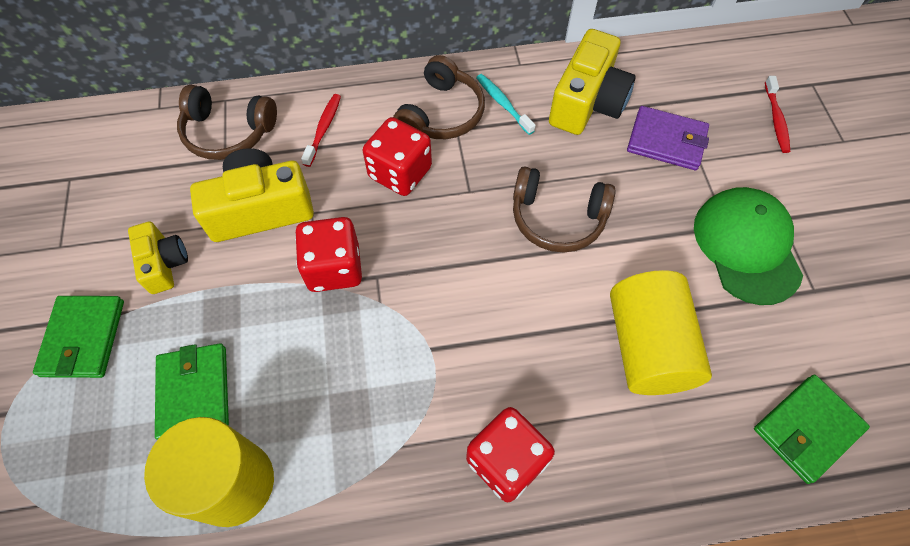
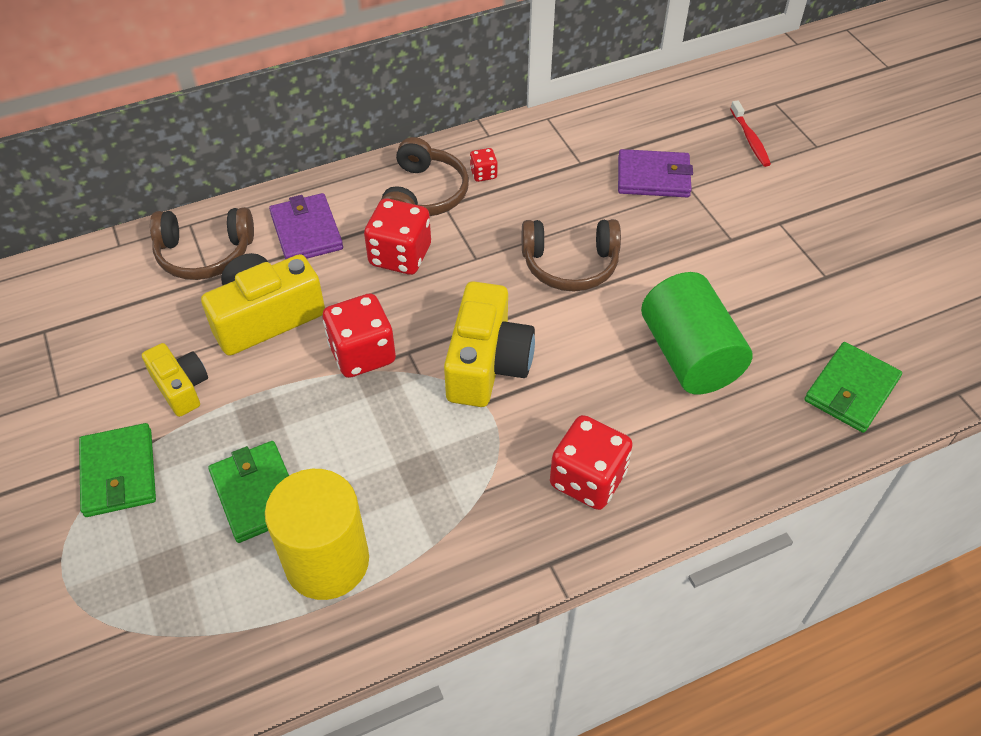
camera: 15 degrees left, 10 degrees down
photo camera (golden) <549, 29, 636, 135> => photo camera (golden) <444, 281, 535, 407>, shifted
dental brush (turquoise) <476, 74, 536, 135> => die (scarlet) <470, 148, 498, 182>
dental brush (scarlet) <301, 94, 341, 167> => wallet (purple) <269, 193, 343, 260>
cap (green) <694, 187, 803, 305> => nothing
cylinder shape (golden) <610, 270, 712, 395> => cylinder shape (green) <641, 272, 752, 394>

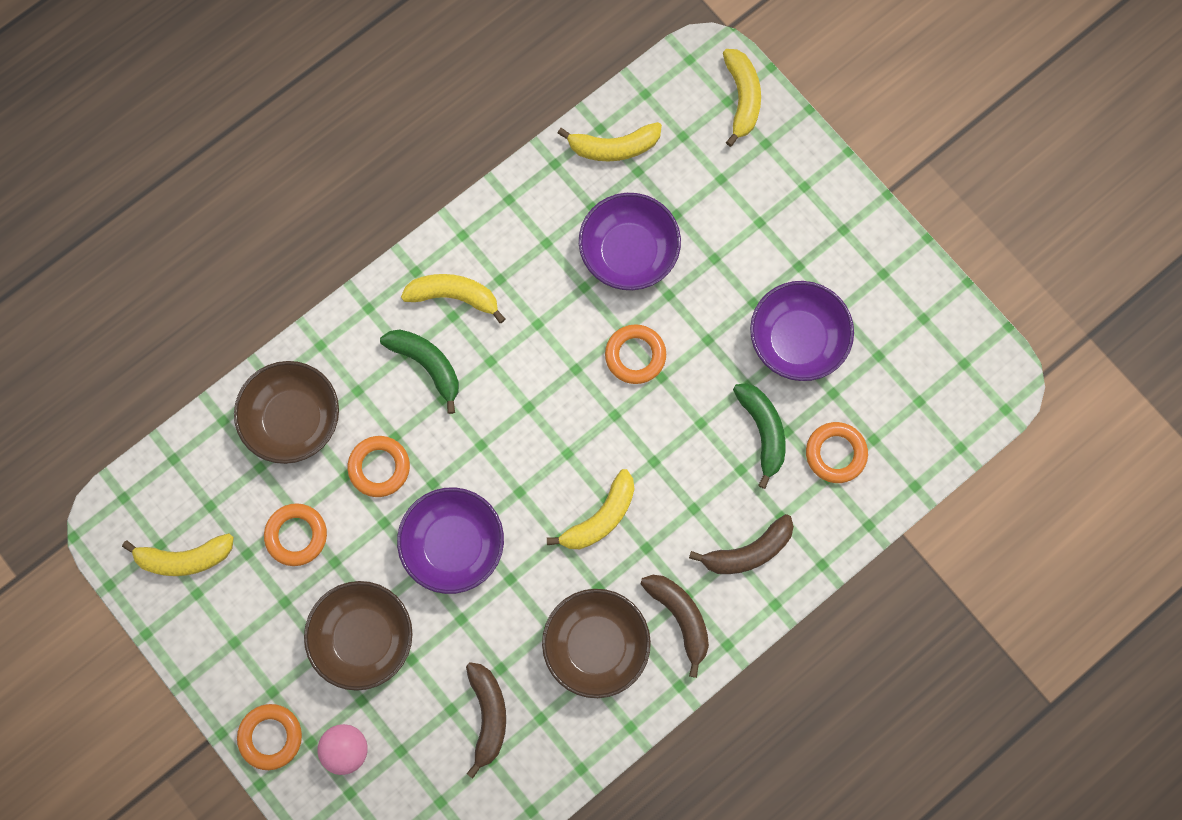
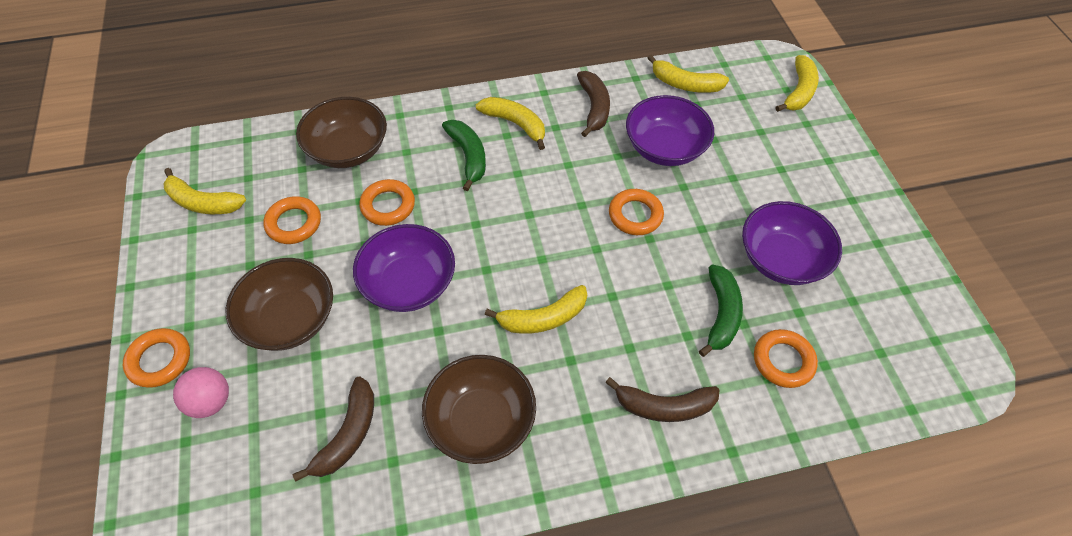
camera: 25 degrees right, 20 degrees down
toy banana (russet) <641, 575, 709, 678> => toy banana (russet) <577, 71, 610, 137>, shifted

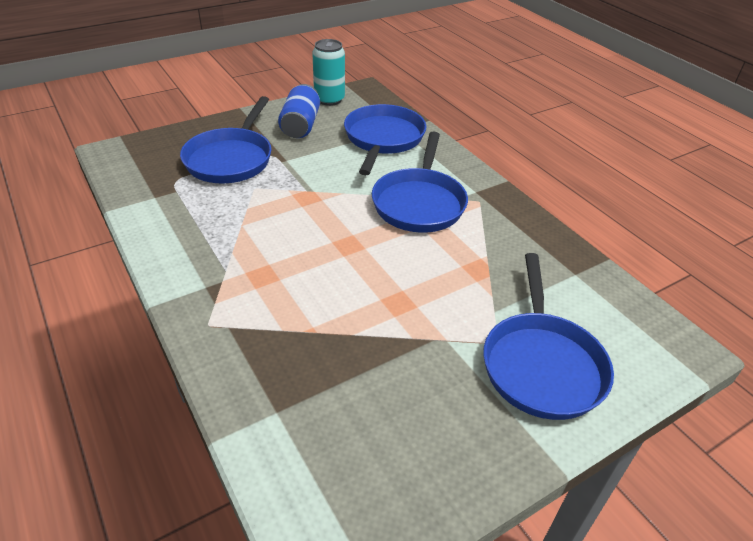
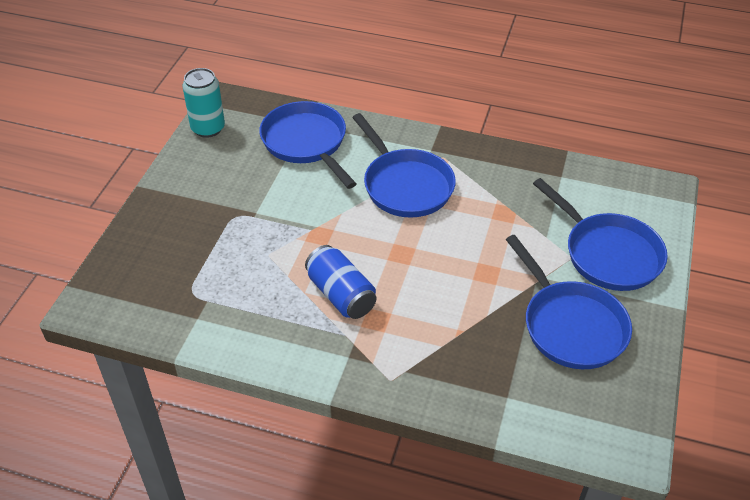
camera: 40 degrees left, 5 degrees up
can (cobalt) <278, 84, 320, 138> => can (cobalt) <305, 245, 376, 319>, shifted
skillet (cobalt) <180, 96, 272, 183> => skillet (cobalt) <506, 235, 632, 369>, shifted

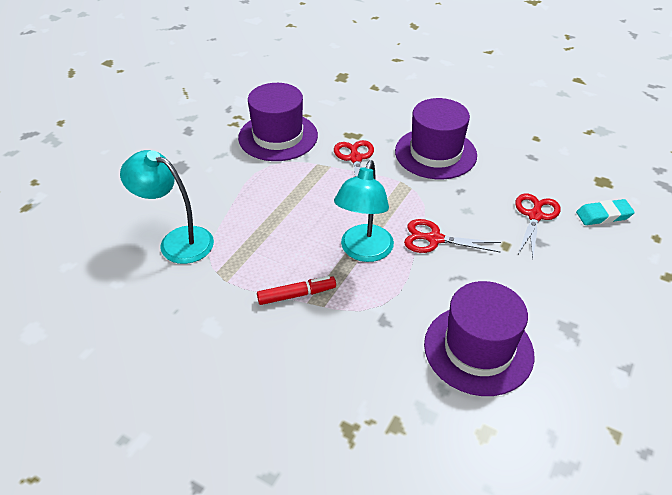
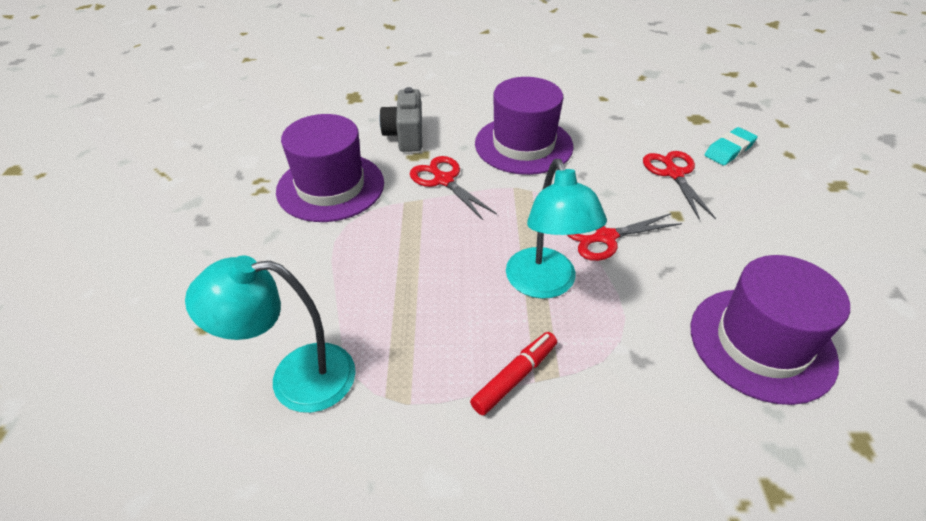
camera: 30 degrees left, 0 degrees up
nothing => photo camera (grey) <379, 87, 422, 152>

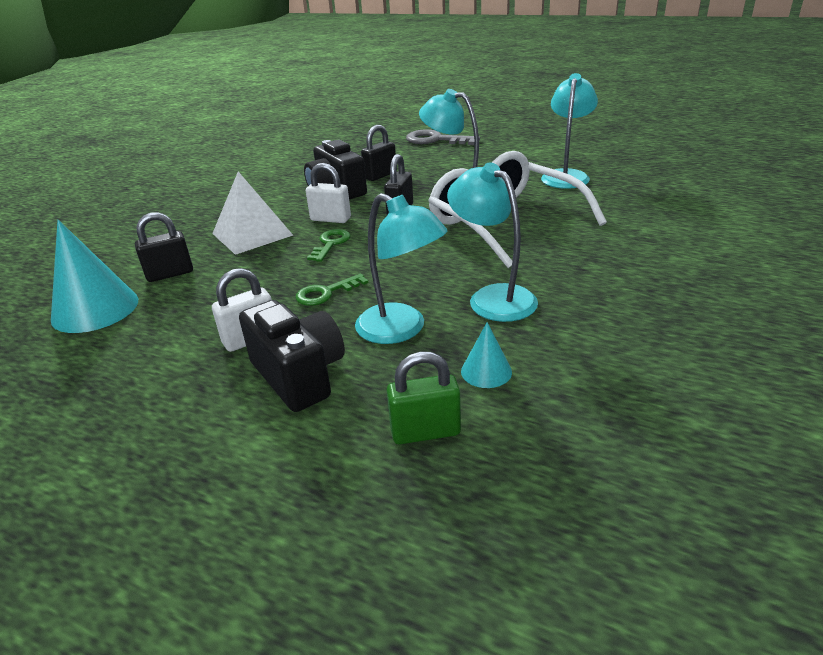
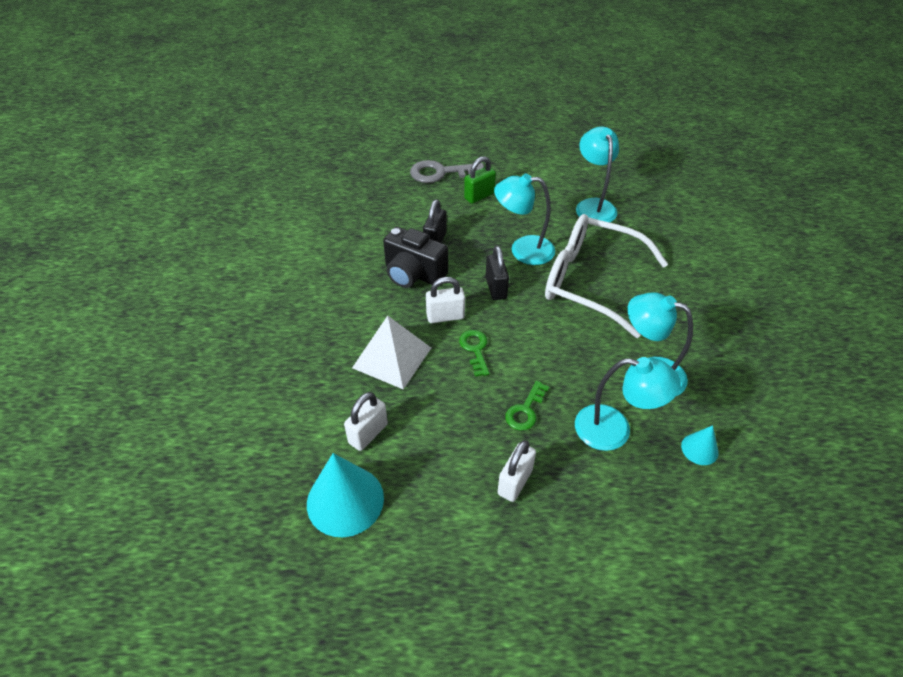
camera: 30 degrees left, 15 degrees up
lock (jet-black) <135, 212, 193, 282> => lock (pure white) <344, 392, 388, 451>
photo camera (jet-black) <239, 300, 345, 412> => nothing
lock (green) <386, 352, 461, 444> => lock (green) <464, 156, 496, 204>, shifted

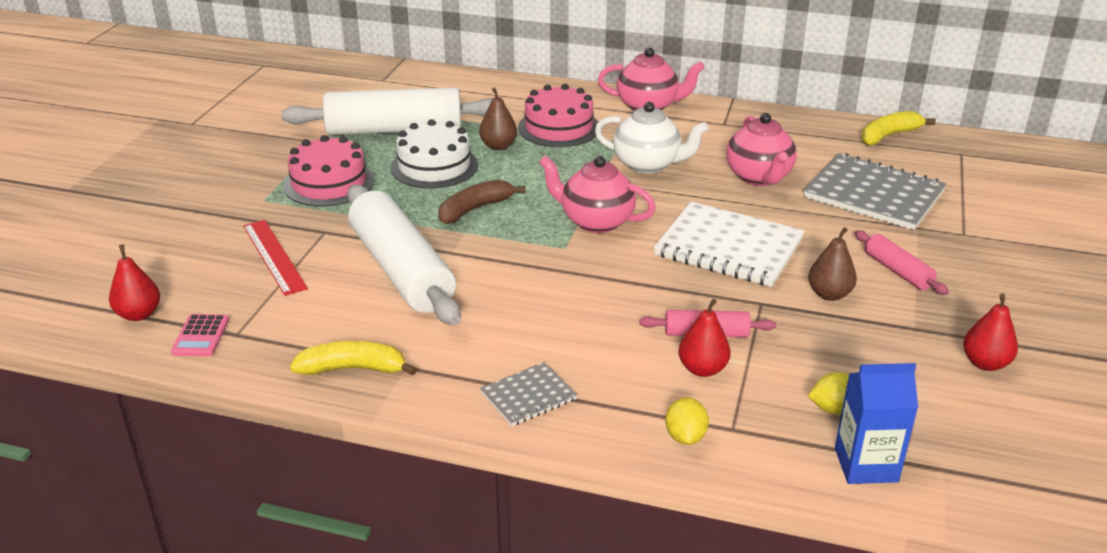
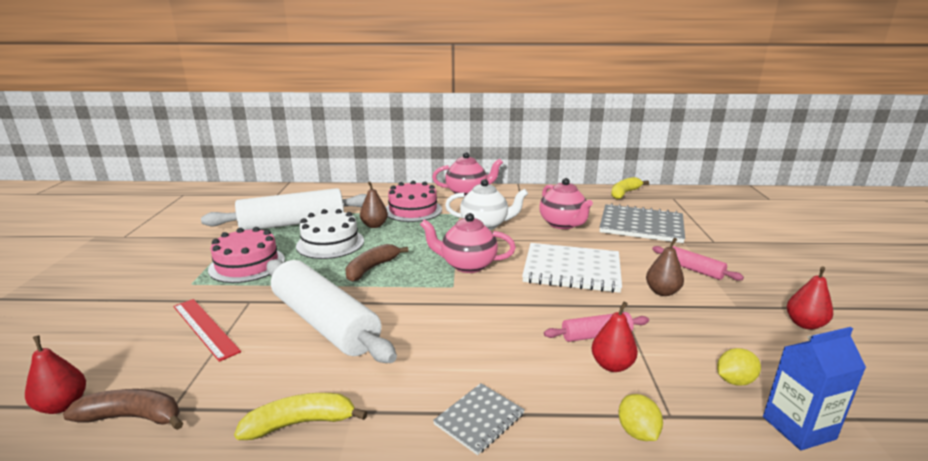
camera: 15 degrees left, 10 degrees down
pocket calculator (rose-pink) <171, 314, 229, 356> => toy banana (russet) <63, 389, 183, 430>

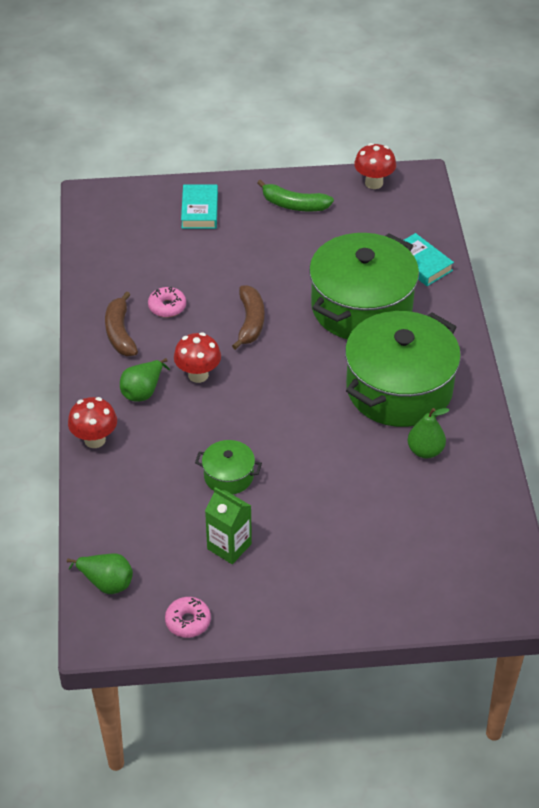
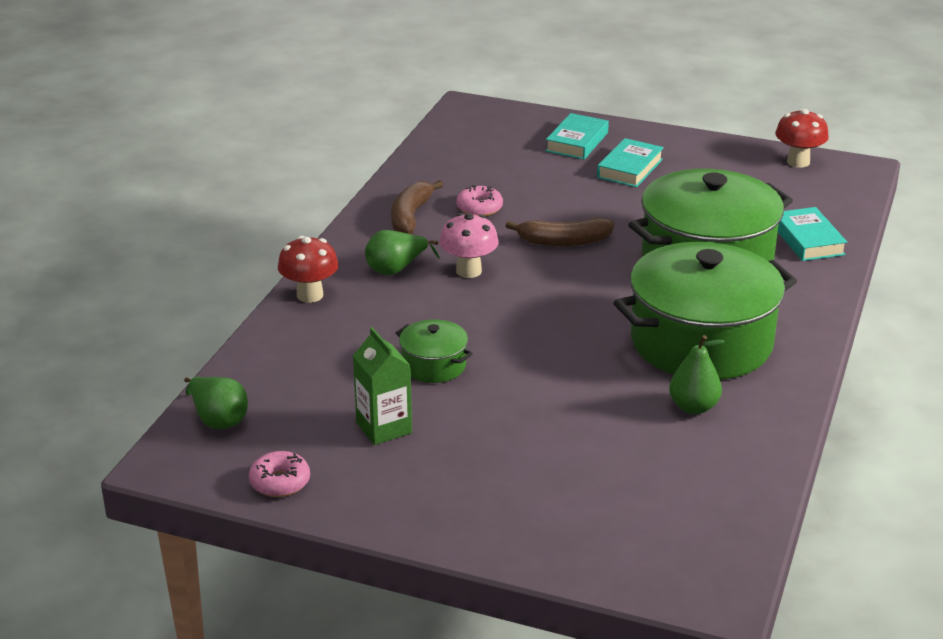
camera: 25 degrees right, 15 degrees down
toy banana (green) <257, 180, 334, 211> => nothing
toy banana (russet) <232, 285, 264, 350> => toy banana (russet) <506, 217, 614, 247>, 60 degrees clockwise
fungus (scarlet) <174, 332, 221, 383> => fungus (rose-pink) <439, 213, 499, 278>
nothing => hardcover (turquoise) <597, 138, 664, 187>

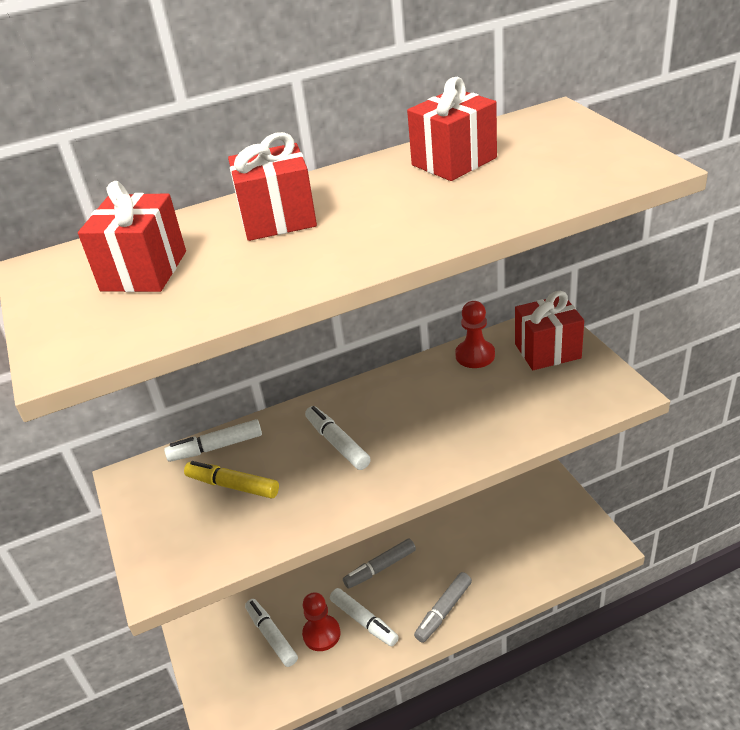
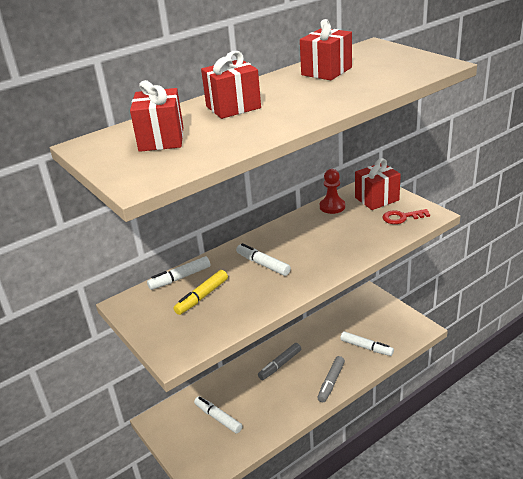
camera: 15 degrees left, 5 degrees down
marker (golden) <184, 461, 279, 499> => marker (golden) <174, 270, 228, 315>, 60 degrees counterclockwise
marker (pure white) <330, 588, 399, 646> => marker (pure white) <340, 331, 394, 356>, shifted
chess pawn (scarlet) <302, 592, 340, 651> => nothing
nothing => latchkey (scarlet) <382, 209, 430, 224>

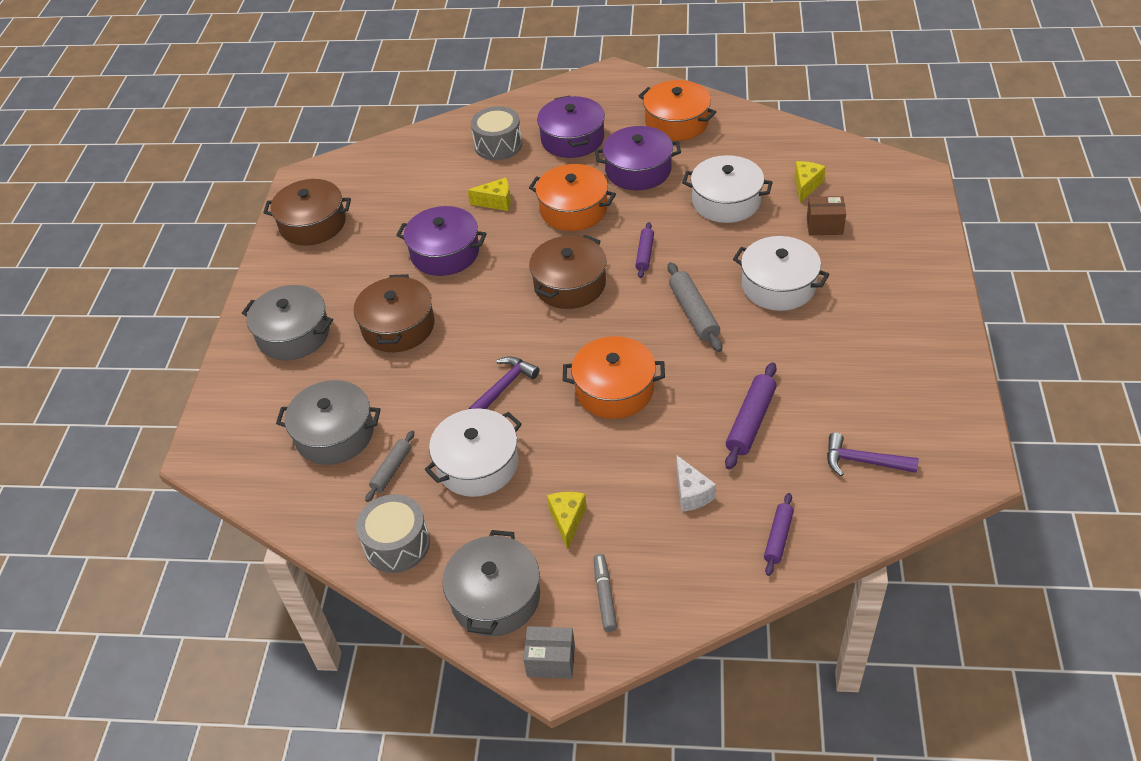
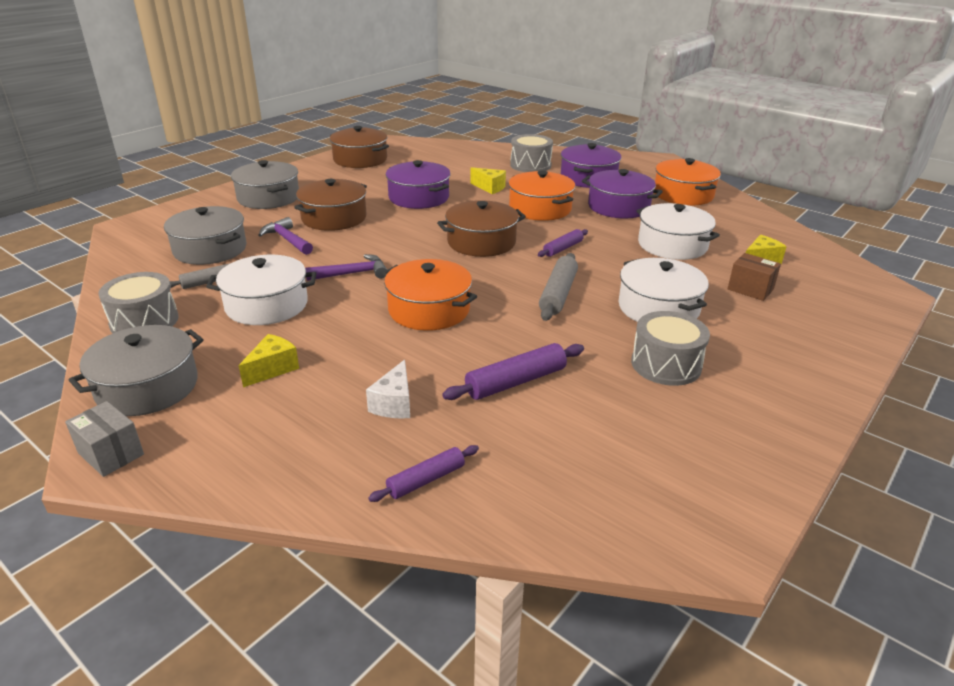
camera: 30 degrees right, 15 degrees down
claw hammer (purple) <827, 432, 919, 476> => claw hammer (purple) <258, 217, 313, 255>, shifted
marker (grey) <594, 554, 617, 632> => nothing
nothing => toy drum (grey) <631, 311, 710, 386>

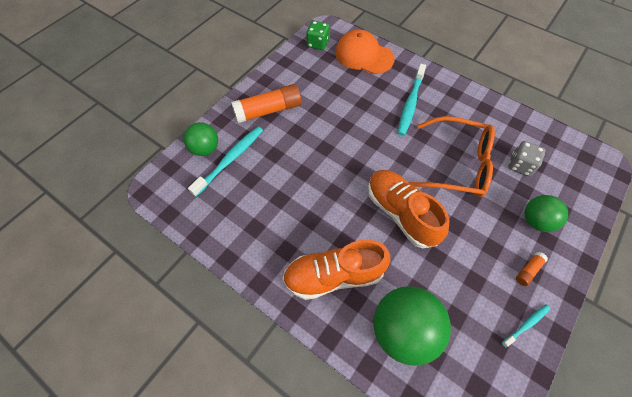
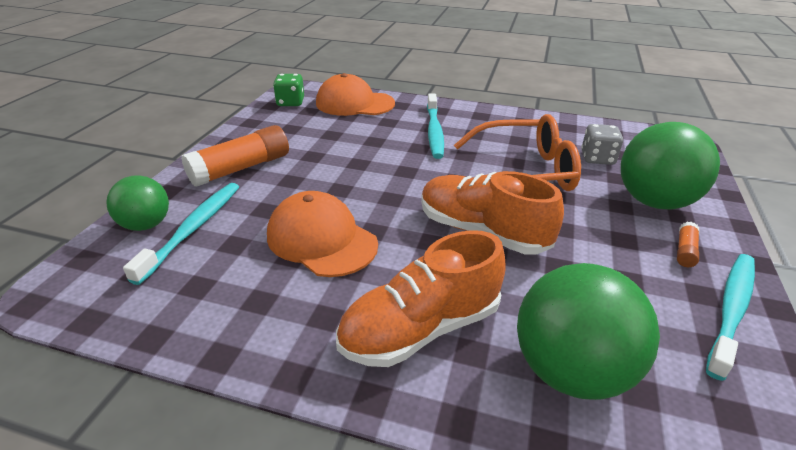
camera: 20 degrees left, 25 degrees down
play ball (green) <525, 195, 568, 232> => play ball (green) <621, 122, 720, 210>, x1.67
dental brush (turquoise) <502, 305, 550, 348> => dental brush (turquoise) <706, 254, 755, 381>, x1.85
nothing => cap (orange-coloured) <267, 191, 378, 277>

